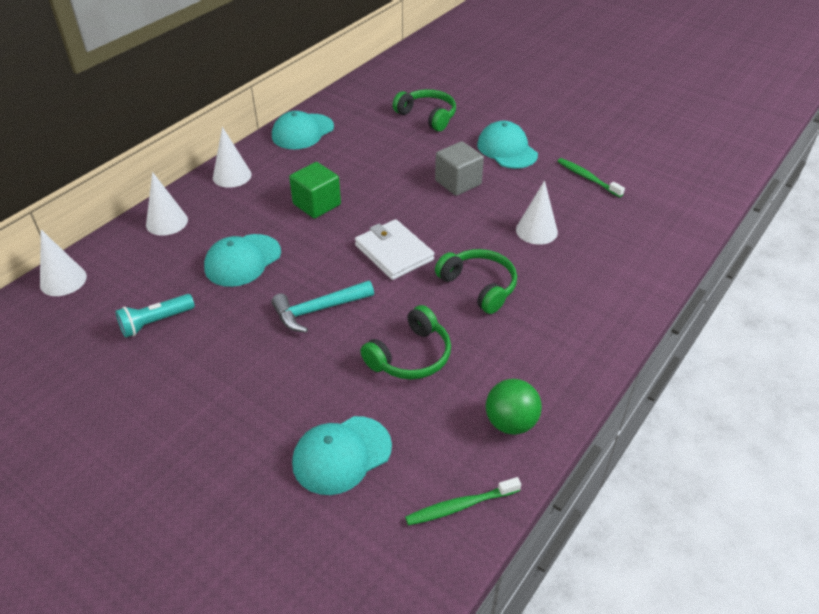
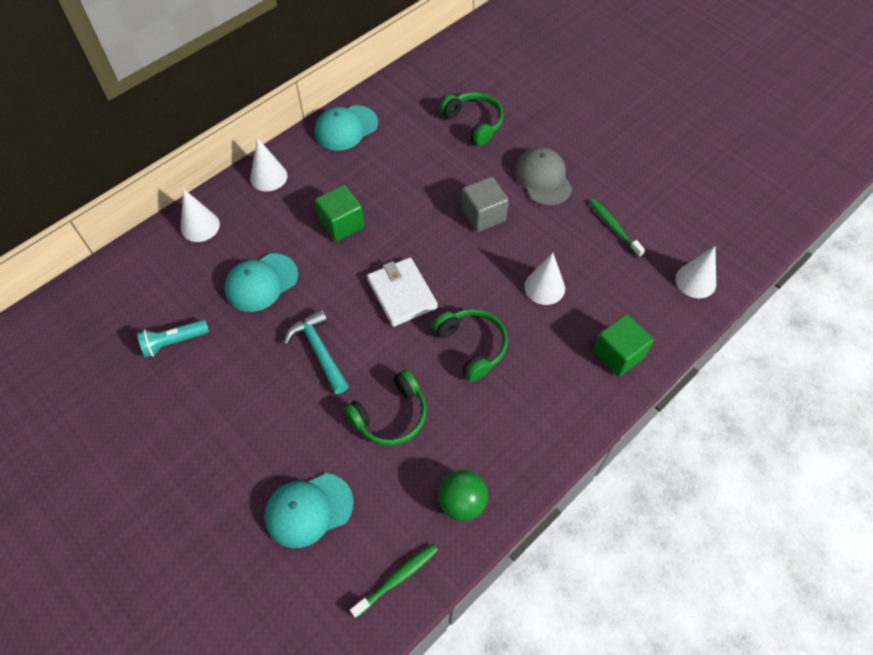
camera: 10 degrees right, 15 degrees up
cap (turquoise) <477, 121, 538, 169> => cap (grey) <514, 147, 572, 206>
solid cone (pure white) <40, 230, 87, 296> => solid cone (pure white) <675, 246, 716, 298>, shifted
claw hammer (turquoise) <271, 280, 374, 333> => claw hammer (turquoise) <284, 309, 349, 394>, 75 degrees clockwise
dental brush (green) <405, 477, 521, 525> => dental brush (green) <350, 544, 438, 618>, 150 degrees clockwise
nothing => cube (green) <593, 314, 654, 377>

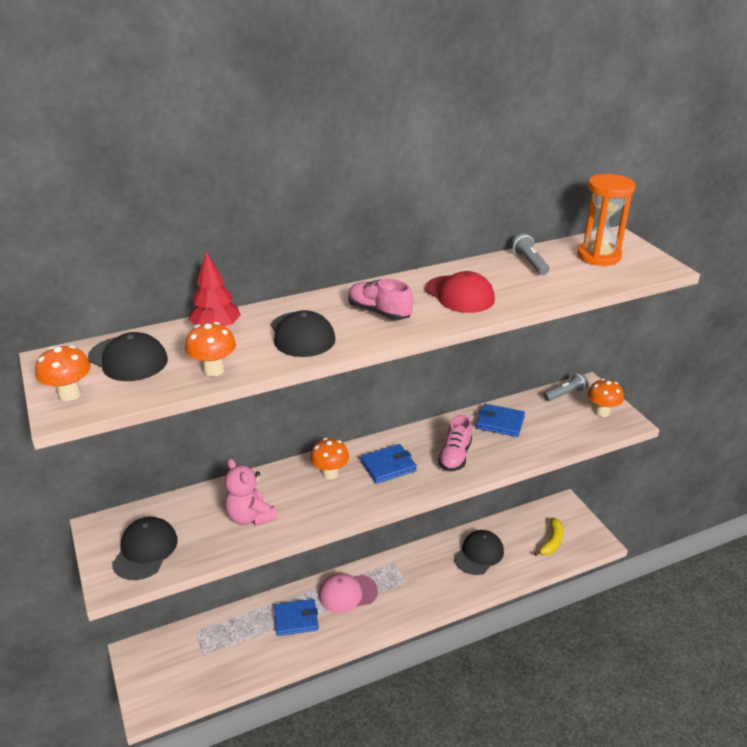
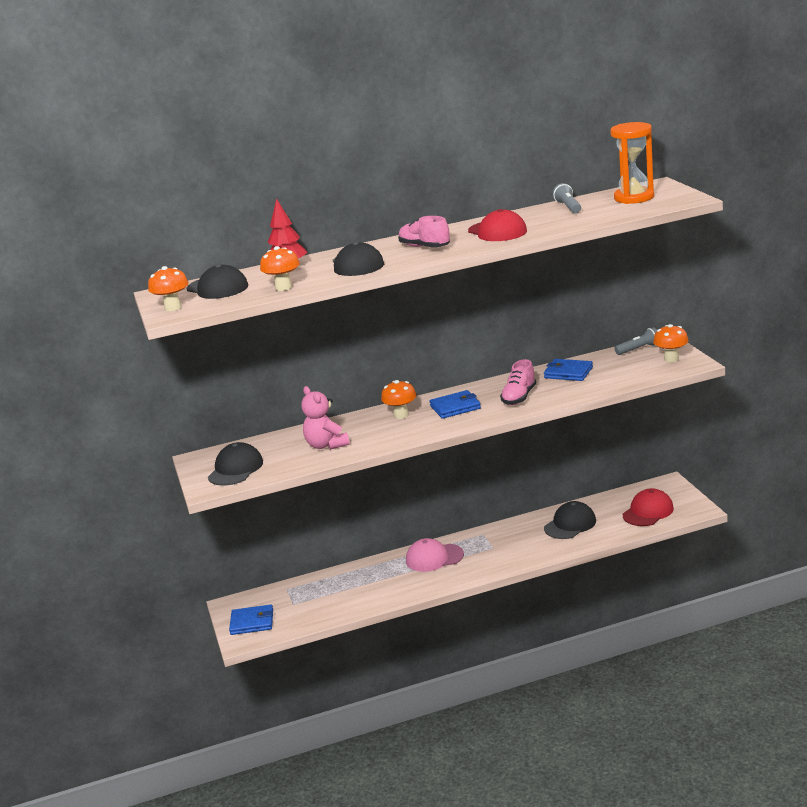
camera: 10 degrees right, 10 degrees down
toy banana (golden) <534, 518, 563, 556> => cap (scarlet) <623, 488, 674, 526>
wallet (cobalt) <274, 599, 319, 636> => wallet (cobalt) <229, 604, 273, 635>, shifted

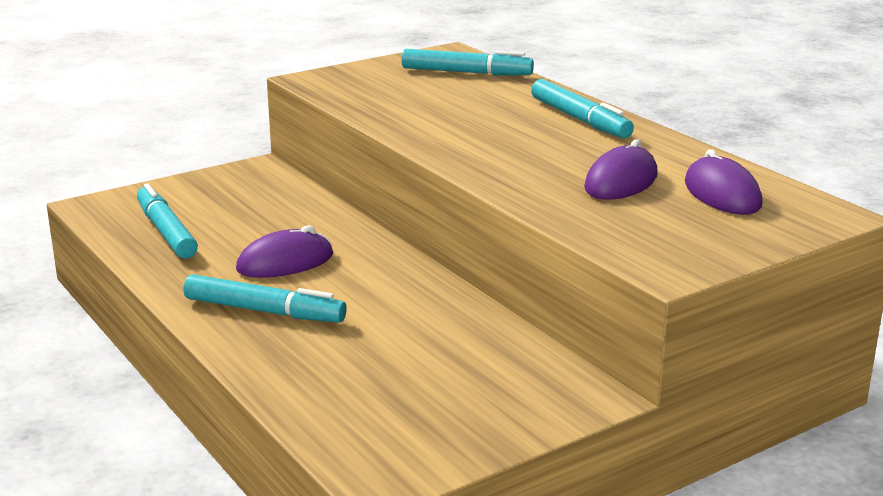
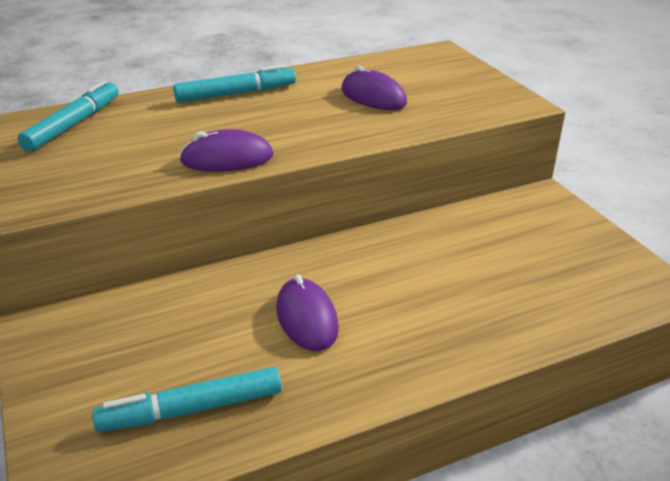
camera: 80 degrees left, 10 degrees up
computer mouse (purple) <685, 149, 762, 215> => computer mouse (purple) <179, 129, 274, 172>, shifted
marker (turquoise) <183, 274, 347, 323> => nothing

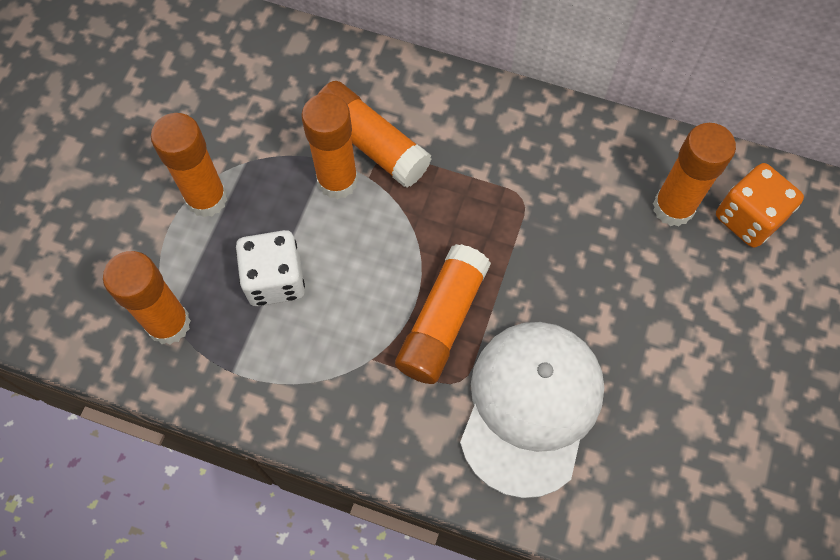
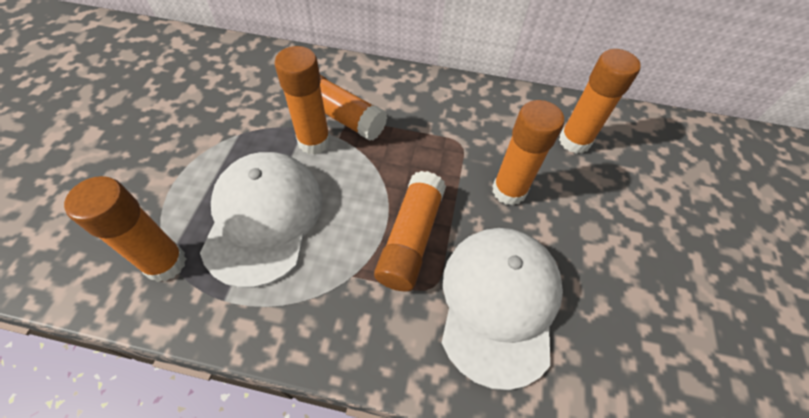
camera: 10 degrees left, 10 degrees down
glue stick (orange-coloured) <151, 113, 227, 217> => glue stick (orange-coloured) <492, 100, 564, 206>, shifted
die (orange-coloured) <716, 163, 804, 248> => nothing
die (pure white) <236, 230, 305, 306> => cap (pure white) <200, 152, 323, 288>

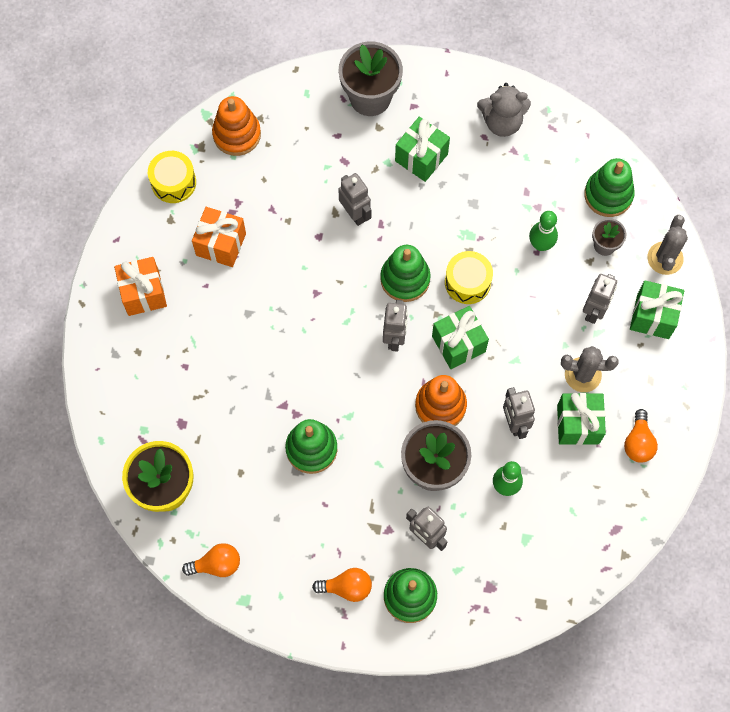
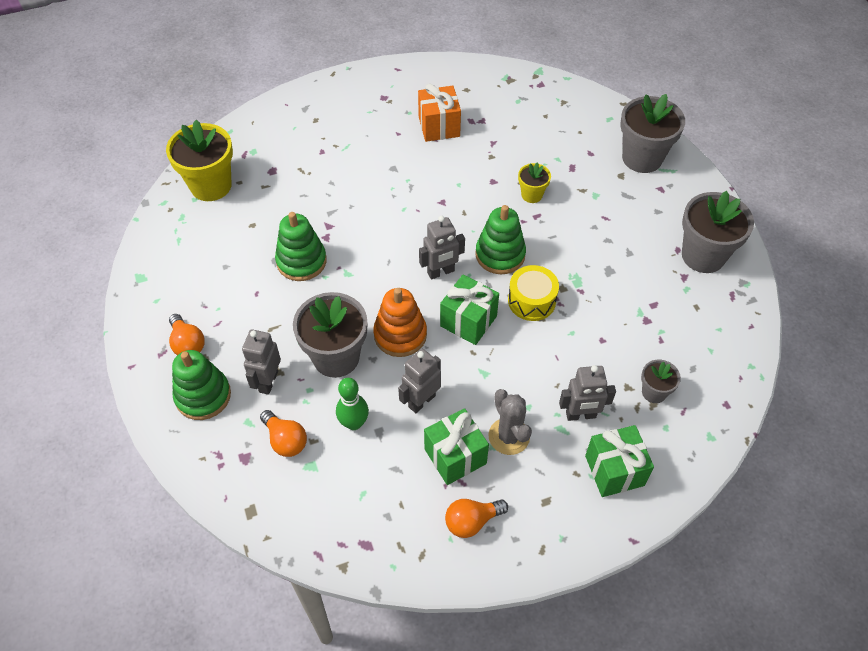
camera: 60 degrees right, 15 degrees down
teddy bear (grey) <477, 83, 531, 137> => flower pot (grey) <682, 191, 754, 273>
ring stacker (orange-coloured) <212, 96, 261, 156> => nothing
gift (green) <395, 117, 450, 182> => nothing
toy drum (golden) <148, 151, 196, 203> => nothing
ring stacker (green) <584, 158, 635, 217> => nothing
robot figure (grey) <338, 173, 371, 226> => flower pot (golden) <518, 163, 551, 203>
bowling pin (green) <529, 211, 558, 251> => nothing
cactus (grey) <647, 215, 688, 275> => nothing
gift (orange-coloured) <114, 257, 167, 316> => nothing
light bulb (orange-coloured) <182, 543, 240, 577> => light bulb (orange-coloured) <260, 410, 307, 457>, shifted

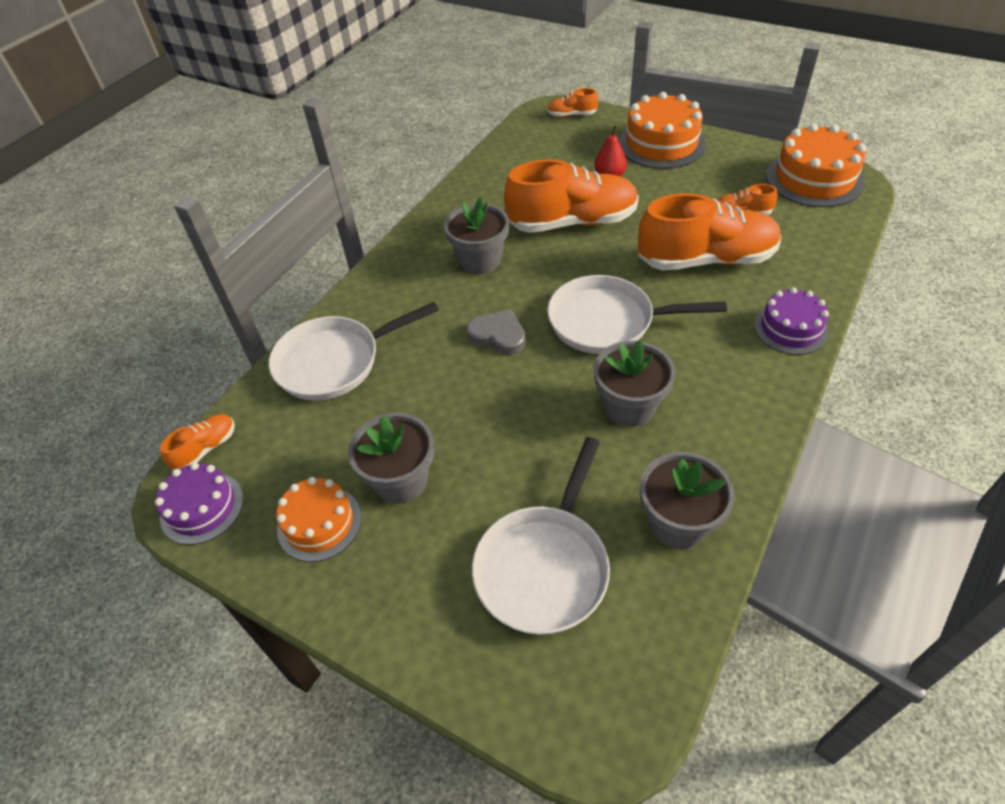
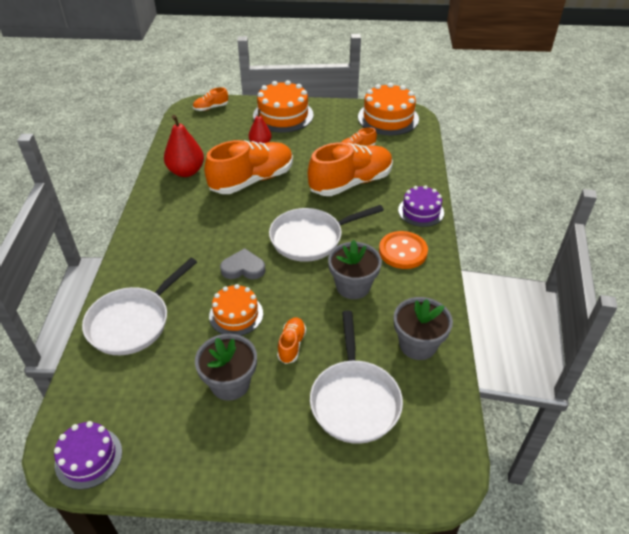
camera: 30 degrees left, 5 degrees down
flower pot (grey) <444, 197, 509, 274> => nothing
shoe (orange-coloured) <160, 414, 235, 470> => shoe (orange-coloured) <277, 317, 306, 364>, shifted
cake (orange-coloured) <276, 477, 362, 562> => cake (orange-coloured) <209, 284, 263, 336>, shifted
nothing => toy pear (scarlet) <164, 115, 204, 177>
nothing => shirt button (orange-coloured) <379, 231, 428, 269>

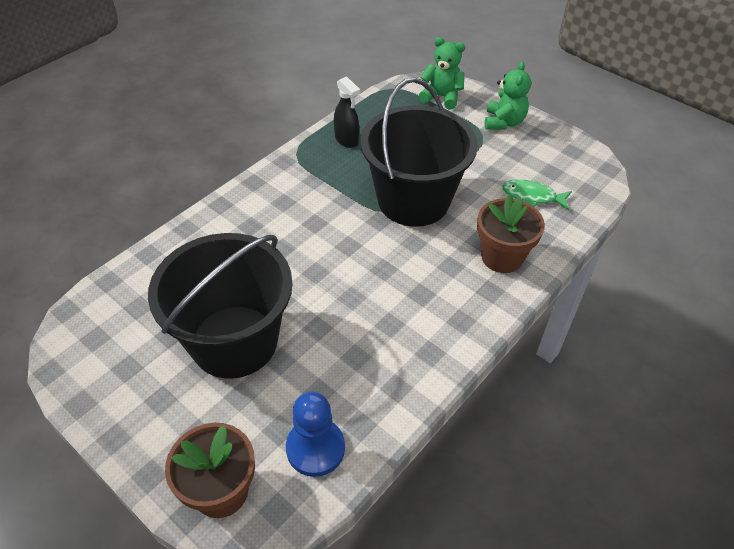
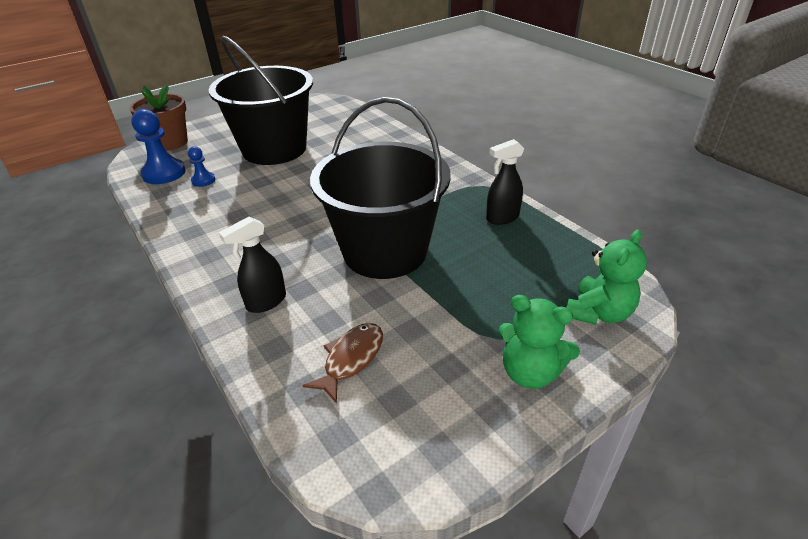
camera: 105 degrees right, 10 degrees down
fish (green) <503, 179, 572, 210> => fish (russet) <302, 323, 383, 404>
flower pot (russet) <477, 194, 545, 273> => sprayer (jet-black) <219, 217, 286, 313>
nothing => chess pawn (cobalt) <188, 146, 215, 187>

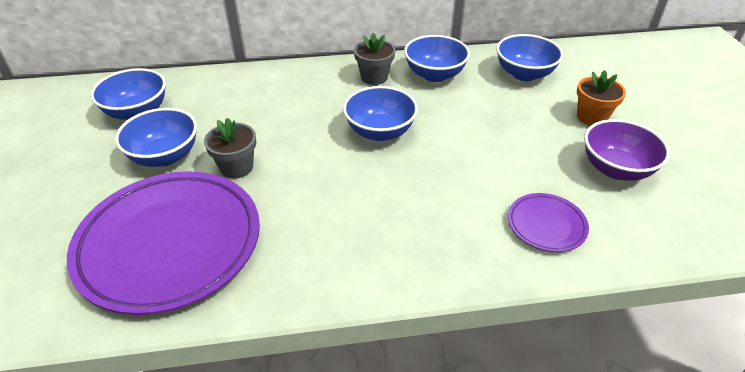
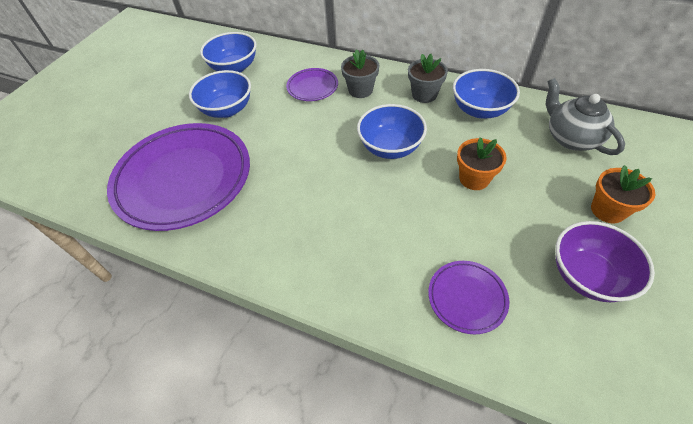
camera: 35 degrees right, 10 degrees up
deep dish (cobalt) <496, 34, 563, 81> => teapot (grey) <546, 78, 625, 155>
flower pot (grey) <204, 118, 256, 179> => flower pot (grey) <341, 49, 379, 98>, shifted
nothing => dinner plate (purple) <286, 68, 338, 101>
nothing => flower pot (orange-coloured) <457, 138, 506, 190>

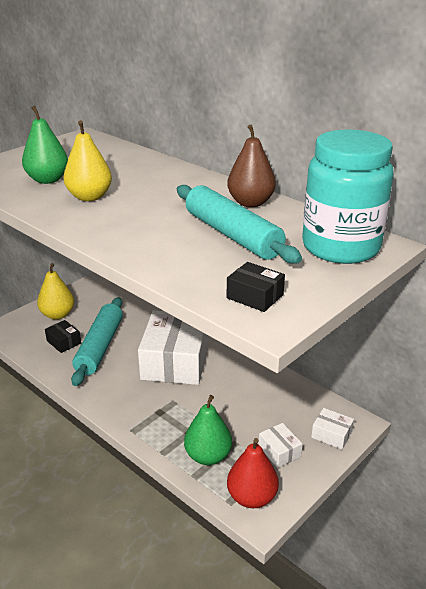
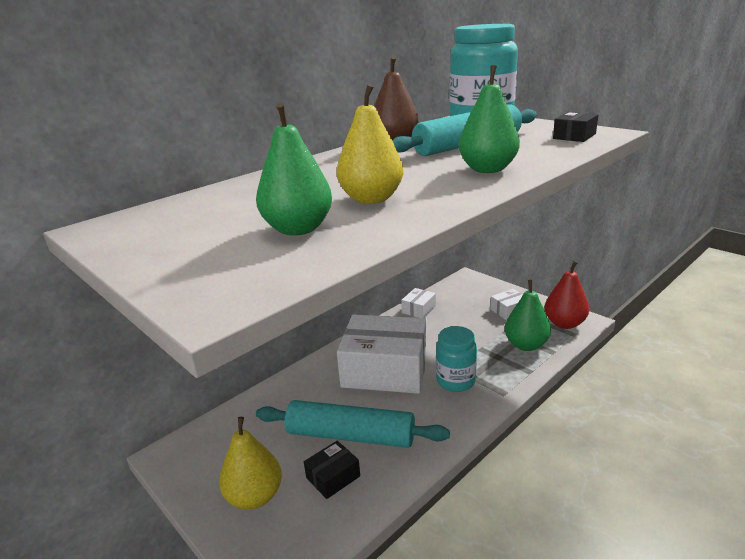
camera: 85 degrees left, 5 degrees down
box (pure white) <311, 408, 354, 450> => box (pure white) <401, 288, 436, 318>, shifted
nothing => toy pear (green) <459, 65, 520, 173>
nothing => jar (turquoise) <436, 326, 477, 392>

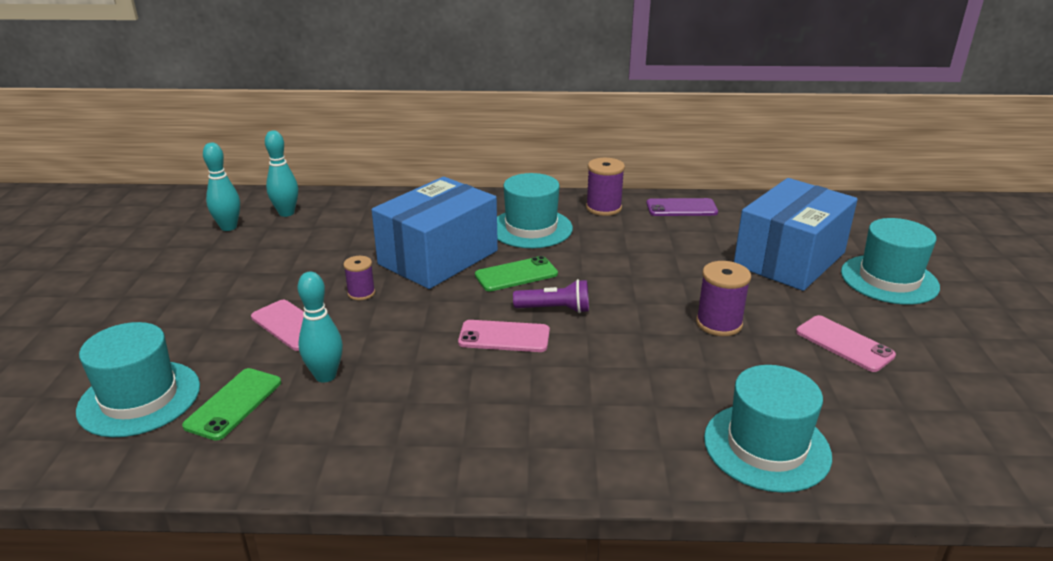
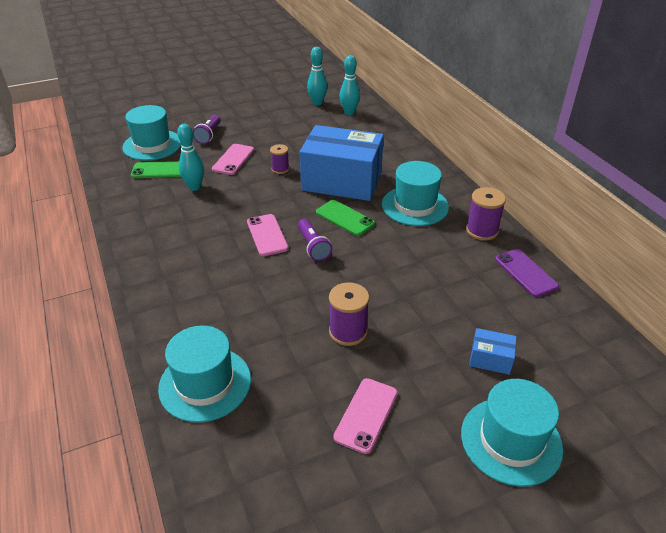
camera: 65 degrees right, 10 degrees up
box (cobalt) <734, 178, 858, 291> => box (cobalt) <469, 328, 517, 375>, x0.41
nothing => pocket torch (purple) <193, 115, 221, 144>

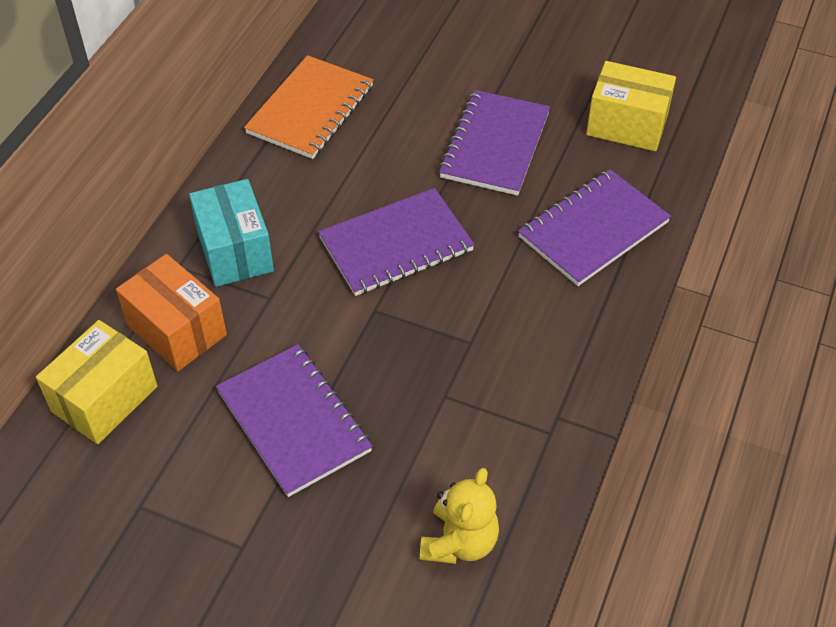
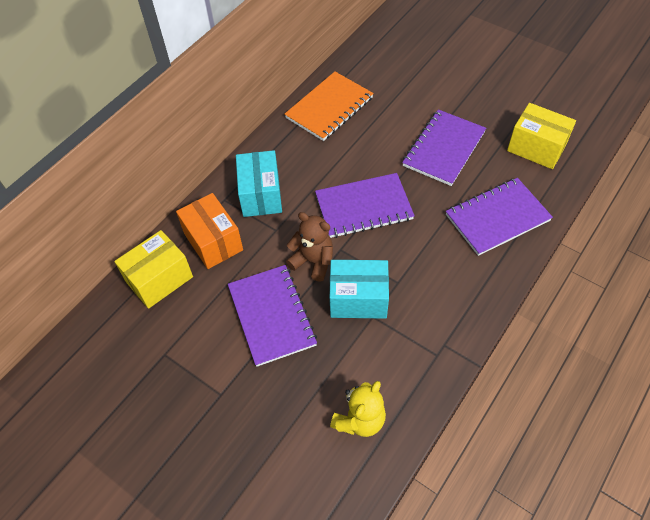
camera: 15 degrees right, 5 degrees up
nothing => teddy bear (russet) <286, 212, 333, 282>
nothing => box (turquoise) <330, 260, 389, 319>

